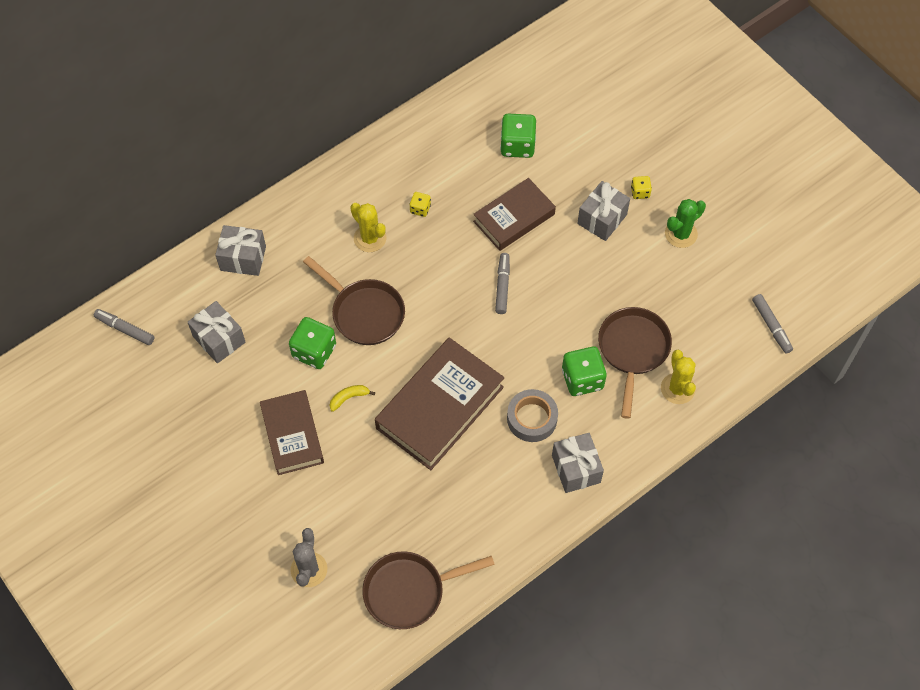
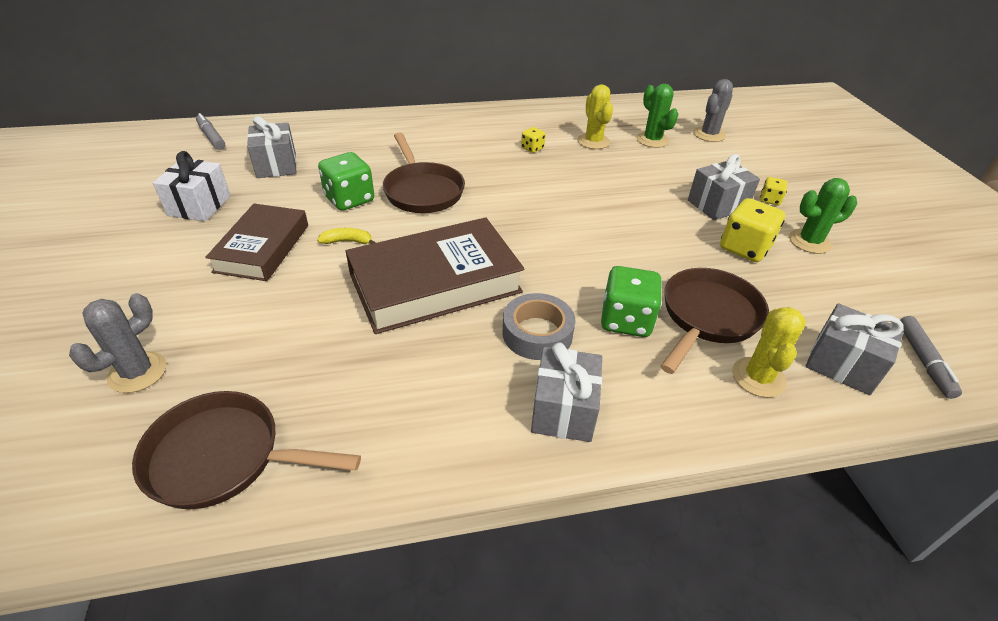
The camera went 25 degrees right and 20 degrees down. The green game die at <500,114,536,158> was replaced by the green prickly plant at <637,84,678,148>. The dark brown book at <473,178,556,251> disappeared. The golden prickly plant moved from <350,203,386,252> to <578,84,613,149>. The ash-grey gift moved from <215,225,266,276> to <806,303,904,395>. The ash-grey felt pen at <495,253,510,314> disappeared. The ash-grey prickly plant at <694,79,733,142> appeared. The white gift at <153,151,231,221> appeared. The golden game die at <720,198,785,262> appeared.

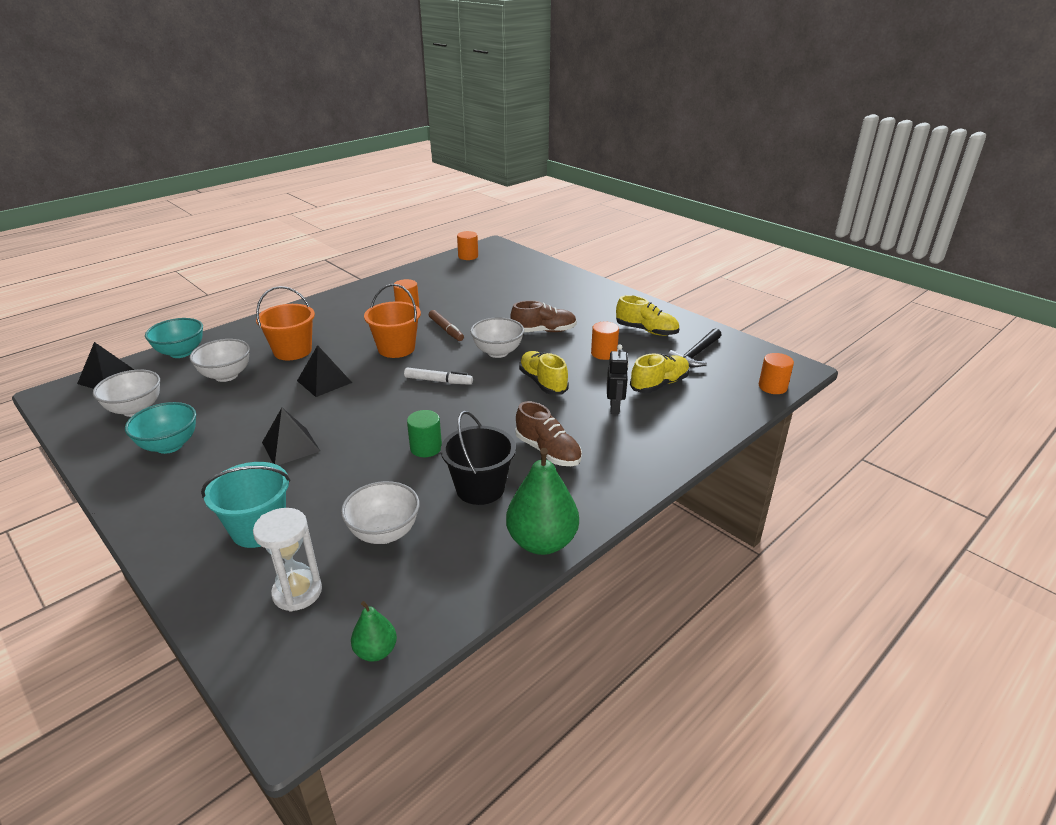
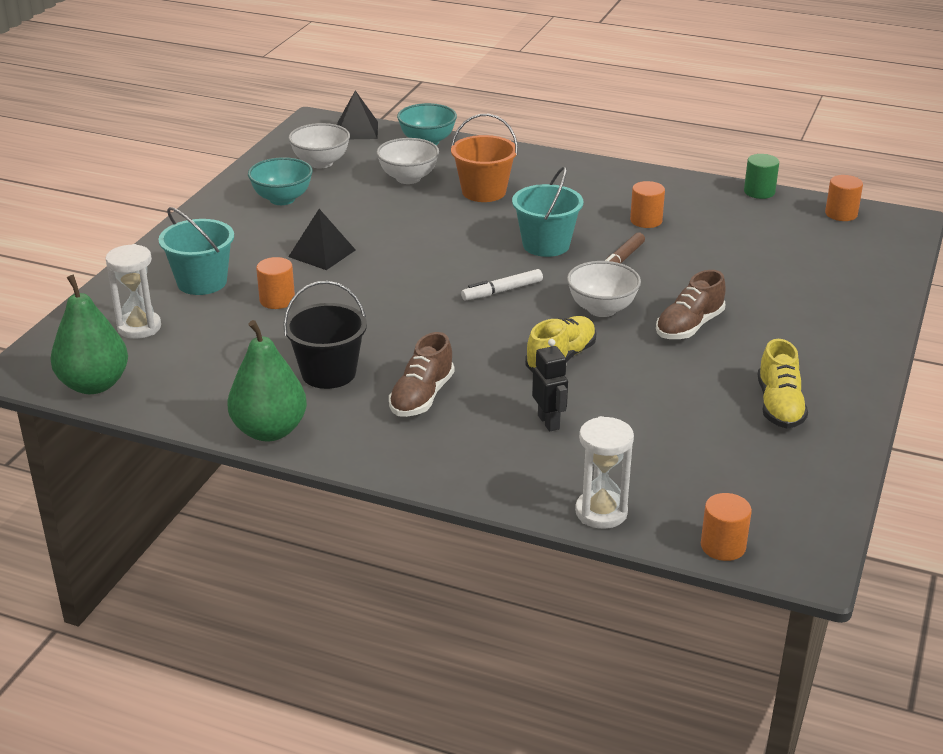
The camera went 65 degrees right and 0 degrees up. The orange bucket at <364,284,421,358> became the teal bucket at <512,166,584,257>. The dark brown shoe at <511,300,577,332> turned 75 degrees clockwise. The orange cylinder moved from <591,322,619,360> to <256,257,295,309>. The ebony carpenter's hammer at <668,328,721,367> disappeared. The ebony toy robot at <607,344,629,414> turned 90 degrees counterclockwise. The ebony solid pyramid at <297,345,352,397> disappeared. The golden shoe at <630,354,689,393> disappeared. The white felt pen at <404,368,473,385> turned 75 degrees clockwise. The green cylinder moved from <407,410,442,457> to <744,154,779,199>. The white serving bowl at <341,481,420,544> disappeared. The green toy pear at <351,601,397,662> changed to 1.90 times the size. The white sand timer at <575,416,634,529> appeared.

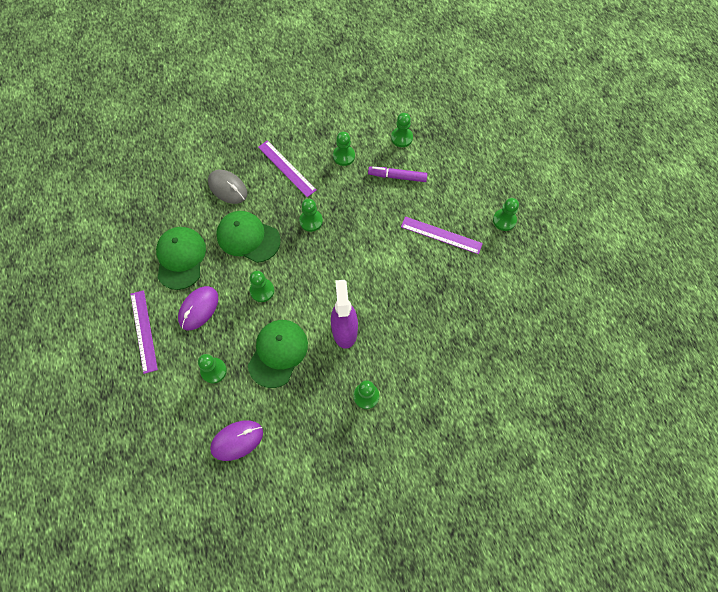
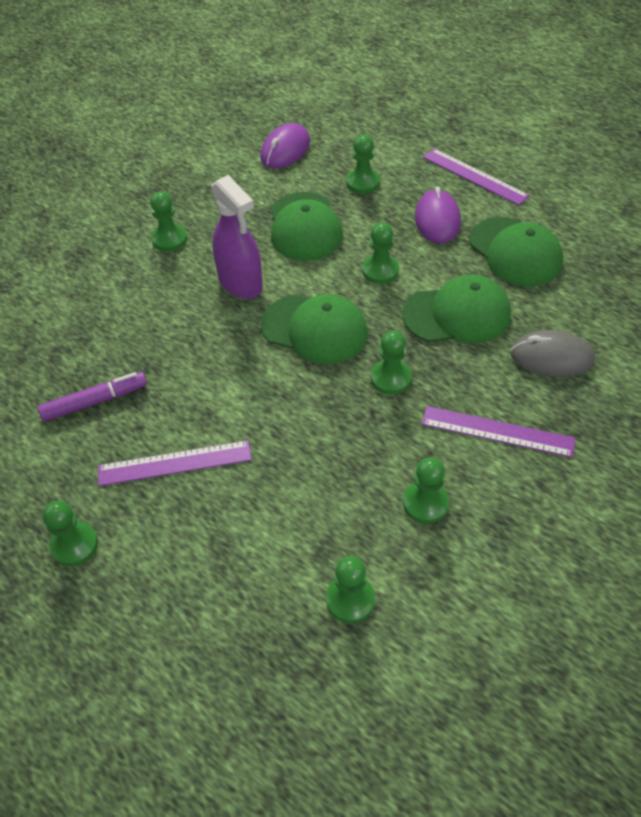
The camera went 150 degrees right and 15 degrees down. The purple felt pen moved from <368,166,428,182> to <38,372,147,422>. The green cap at <261,294,368,364> appeared.

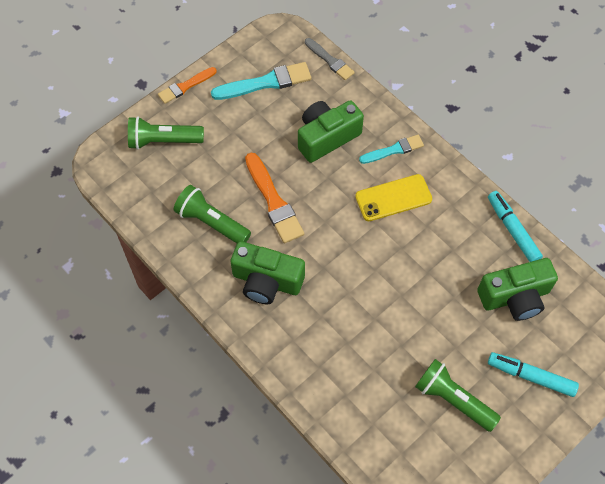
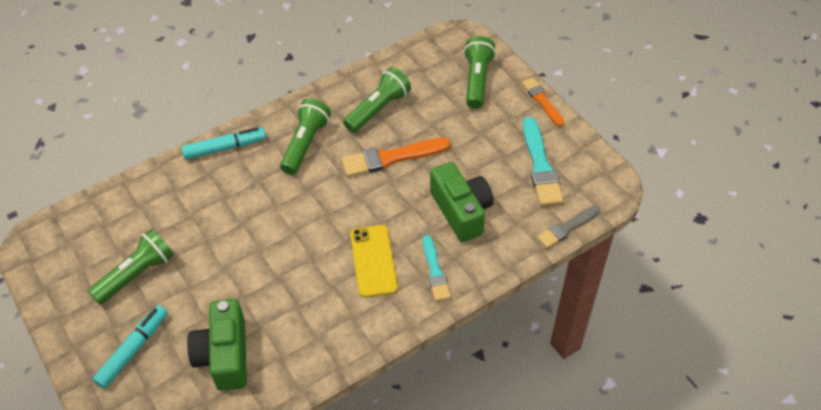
The camera went 100 degrees right and 10 degrees down. The teal felt pen moved from <488,191,543,262> to <181,127,266,160>. The green photo camera at <231,241,305,304> was replaced by the green torch at <280,99,331,175>.

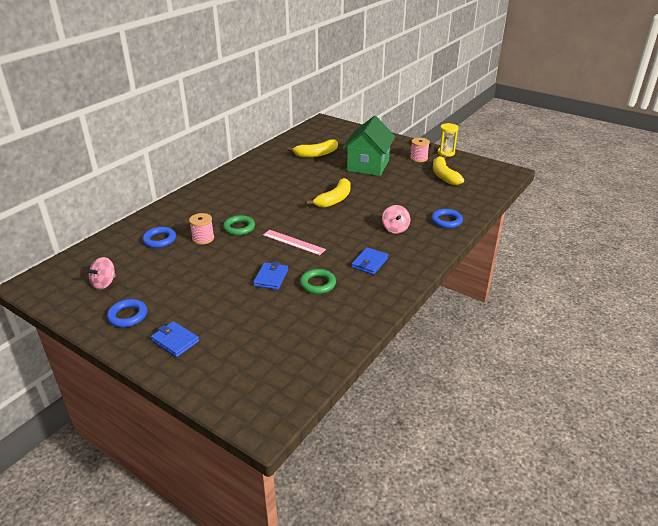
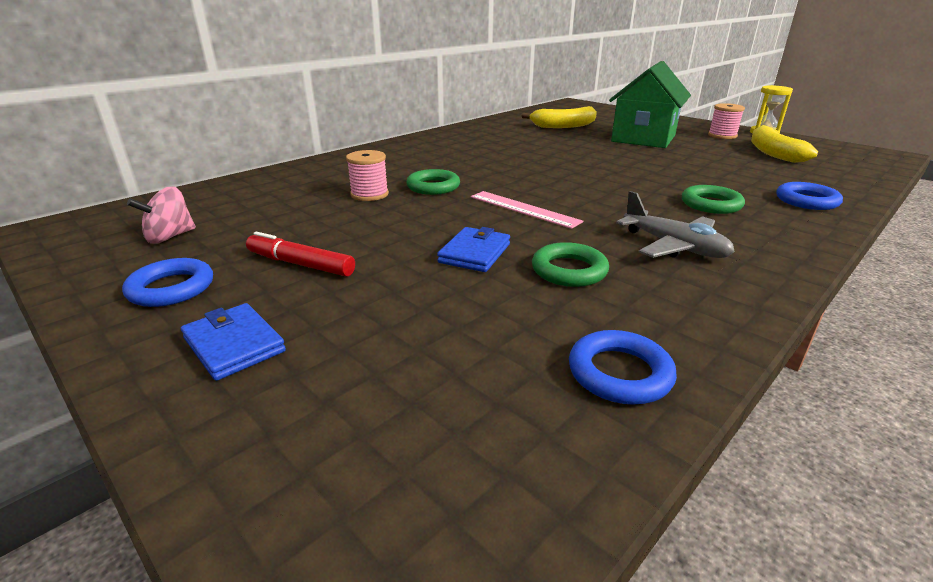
The camera went 10 degrees right and 5 degrees down. The golden banana at <306,178,351,208> disappeared. The pink spinning top at <382,205,410,234> was replaced by the green hoop at <682,185,745,214>. The royal blue hoop moved from <142,227,176,248> to <569,330,677,405>. The royal blue wallet at <352,247,388,275> was replaced by the ash-grey aeroplane at <616,191,735,258>. The scarlet felt pen at <246,232,355,277> appeared.

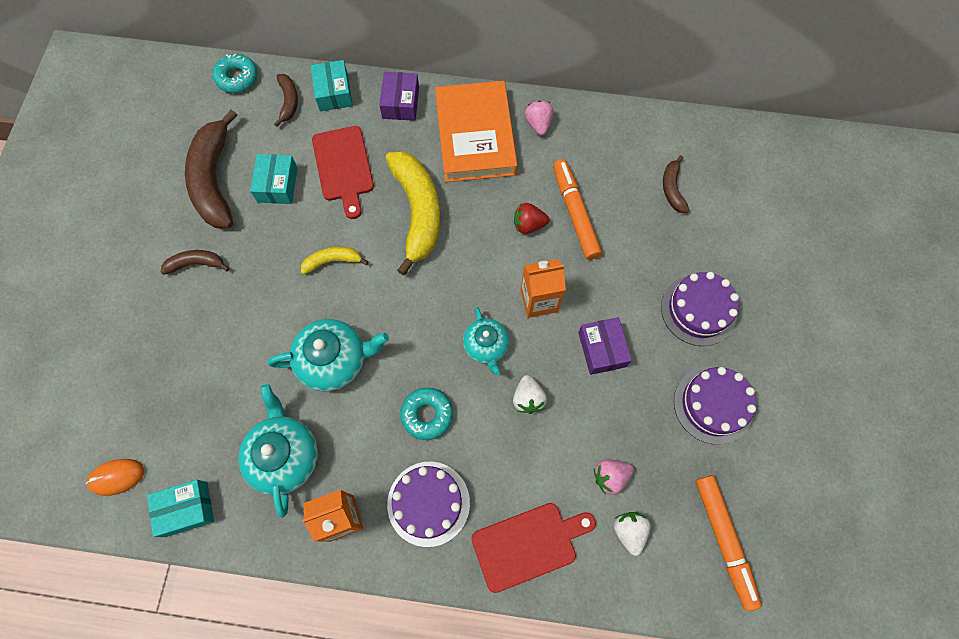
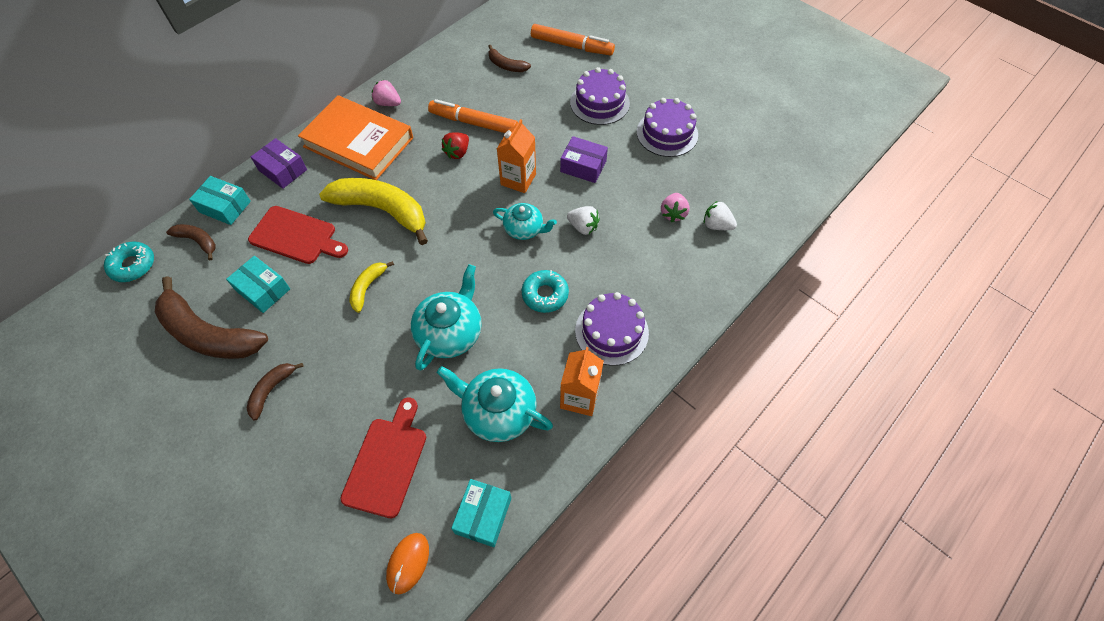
The camera went 55 degrees left and 10 degrees down. The orange felt pen moved from <696,475,762,611> to <531,24,615,55>. The scarlet bread board moved from <471,503,596,593> to <340,397,426,518>.

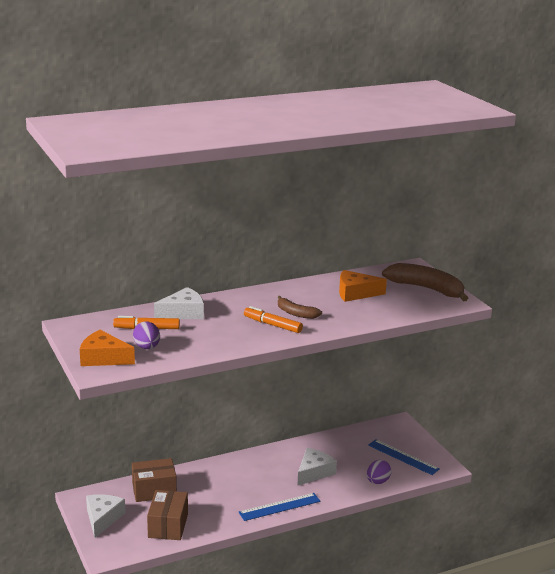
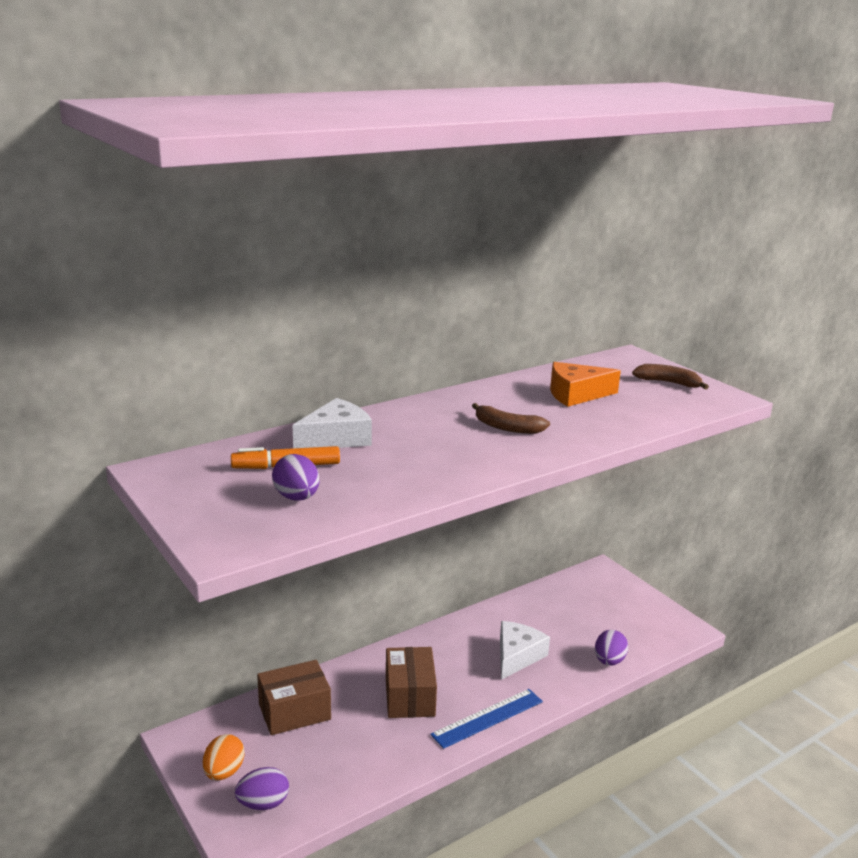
The camera went 10 degrees left and 0 degrees up. The dark brown banana at <382,263,468,301> changed to 0.55 times the size. The orange felt pen at <244,306,303,333> disappeared. The orange cheese wedge at <80,330,135,366> disappeared. The royal blue straightedge at <368,439,440,475> disappeared. The dark brown parcel moved from <147,490,188,540> to <386,647,437,718>. The white cheese wedge at <86,494,125,538> was replaced by the orange toy egg at <203,734,244,781>. The purple toy egg at <235,767,289,810> appeared.

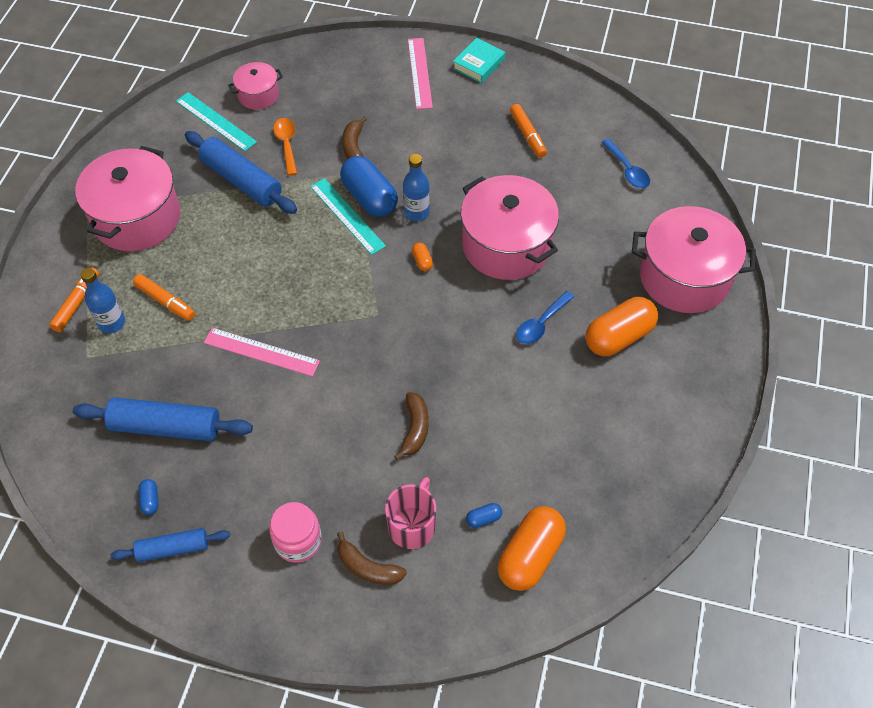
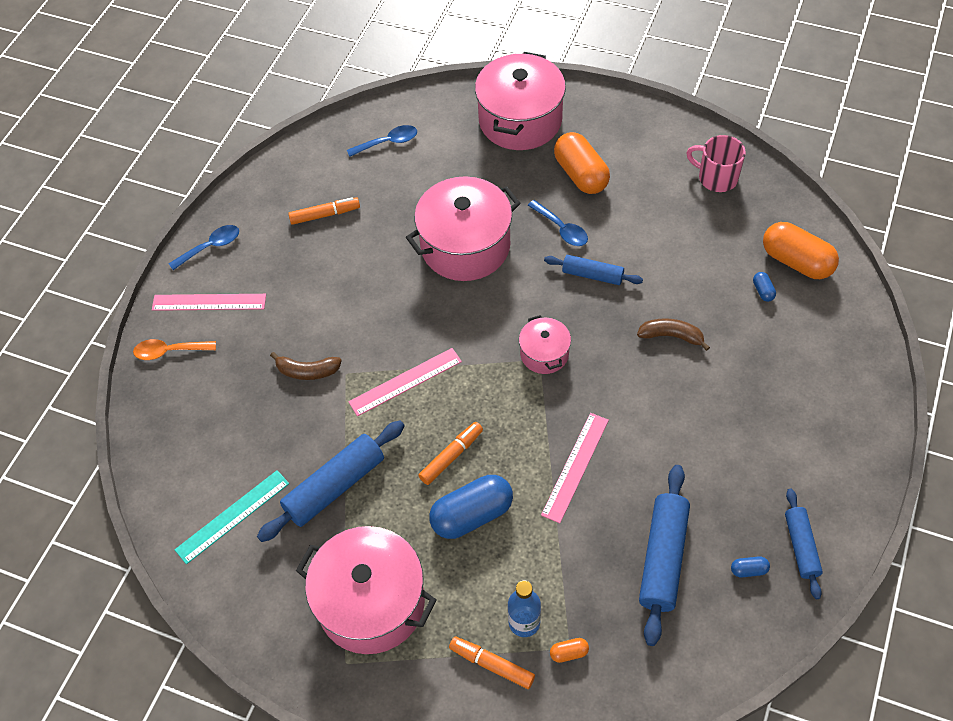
The camera went 80 degrees left and 0 degrees up. The teal book at <453,38,505,83> was replaced by the royal blue spoon at <168,225,239,270>. The pink cooking pot moved from <228,62,283,110> to <519,315,571,374>. The orange spoon moved from <273,118,297,176> to <133,339,216,360>. The royal blue bottle at <403,154,430,221> disappeared. The royal blue pill shape moved from <340,156,398,217> to <429,475,513,539>. The teal straightedge at <310,178,386,255> became the pink straightedge at <348,348,462,416>. The orange pill shape moved from <412,243,433,271> to <550,638,589,663>. The orange felt pen moved from <133,274,195,321> to <418,422,483,485>. The pink mug moved from <385,477,436,549> to <686,135,746,192>. The pink preserve jar at <269,502,322,563> disappeared. The dark brown banana at <337,531,407,585> disappeared. The royal blue rolling pin at <544,255,643,285> appeared.

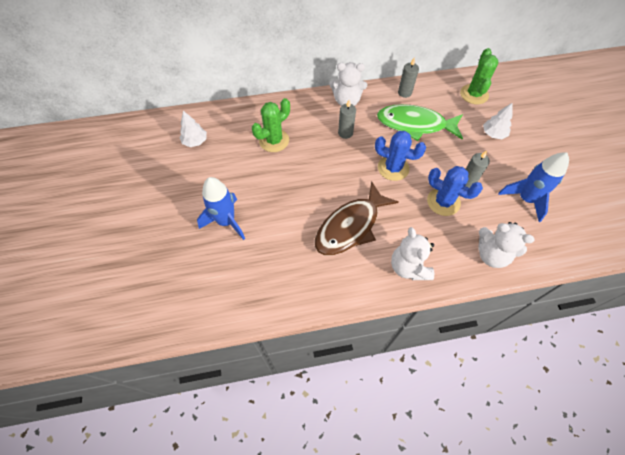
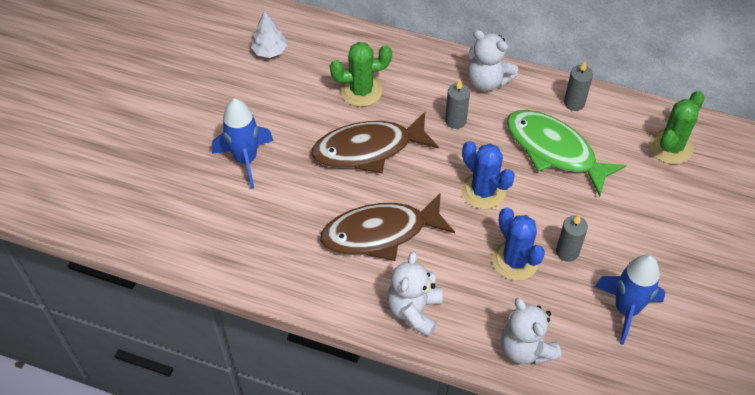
The camera went 30 degrees right and 5 degrees down. The white tree at <483,103,512,139> disappeared. The dark brown toy fish at <311,112,439,173> appeared.

